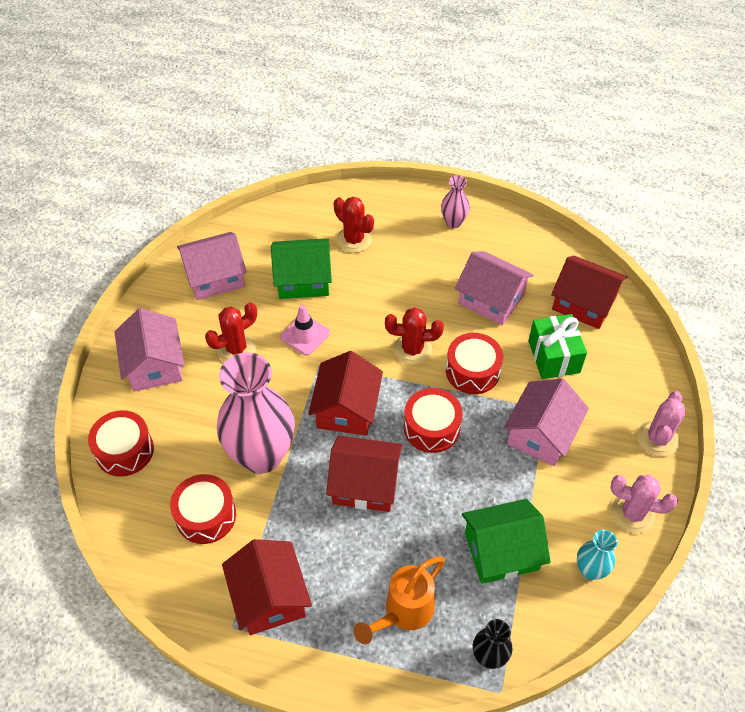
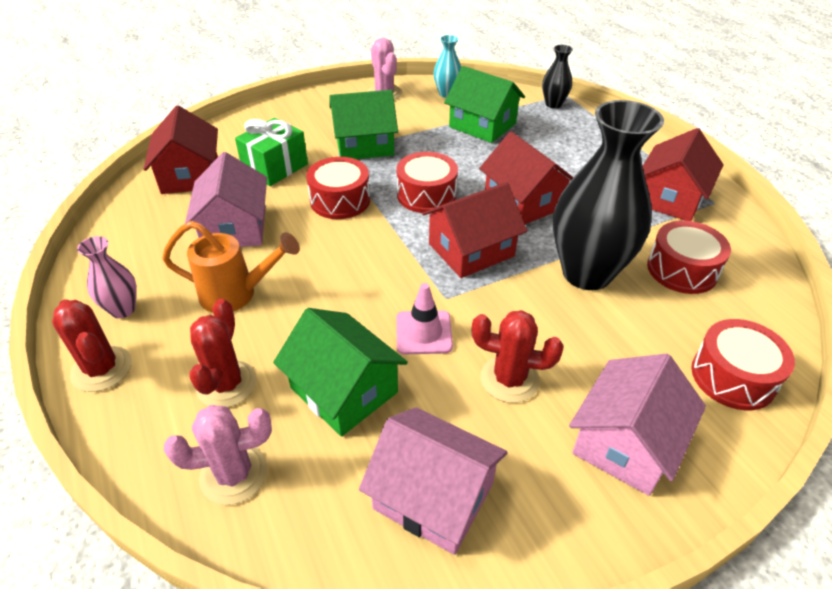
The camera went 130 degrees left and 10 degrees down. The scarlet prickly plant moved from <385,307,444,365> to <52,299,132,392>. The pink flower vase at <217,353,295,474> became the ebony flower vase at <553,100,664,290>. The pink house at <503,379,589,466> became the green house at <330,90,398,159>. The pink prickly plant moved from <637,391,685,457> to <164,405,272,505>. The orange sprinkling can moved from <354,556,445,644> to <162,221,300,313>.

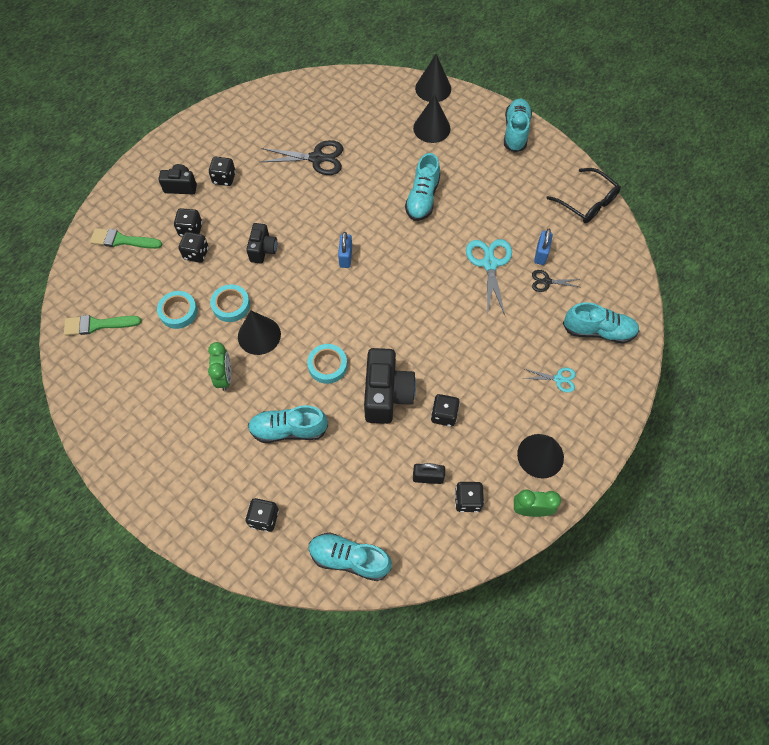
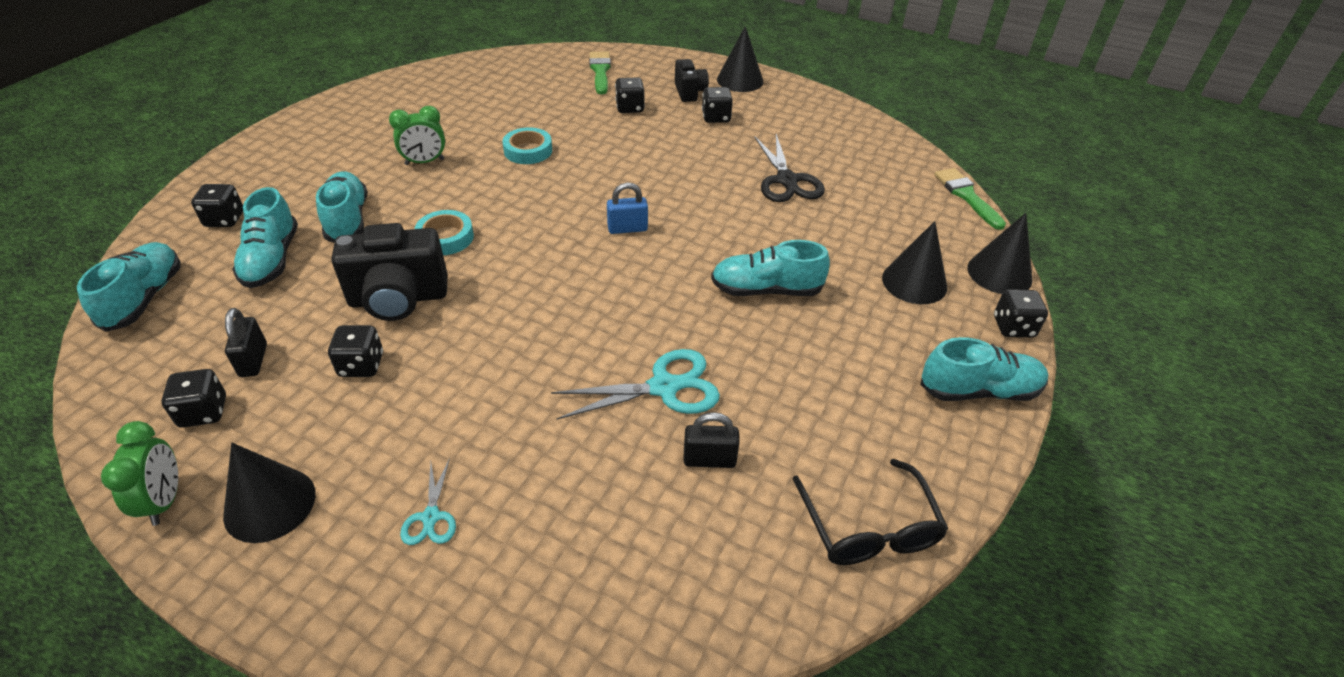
The camera went 75 degrees right and 20 degrees down. The ebony spectacles at <546,168,621,223> turned 45 degrees counterclockwise. The ebony photo camera at <246,223,277,264> disappeared. The royal blue padlock at <534,228,553,265> became the ebony padlock at <684,412,740,468>. The ebony game die moved from <179,232,209,263> to <994,289,1048,337>. The ebony shears at <532,270,580,292> disappeared. The teal roll of tape at <157,291,198,329> disappeared. The teal shoe moved from <563,302,639,344> to <232,187,298,288>. The ebony cone moved from <238,310,281,355> to <717,26,764,92>. The green paintbrush moved from <64,315,141,336> to <934,168,1006,230>.

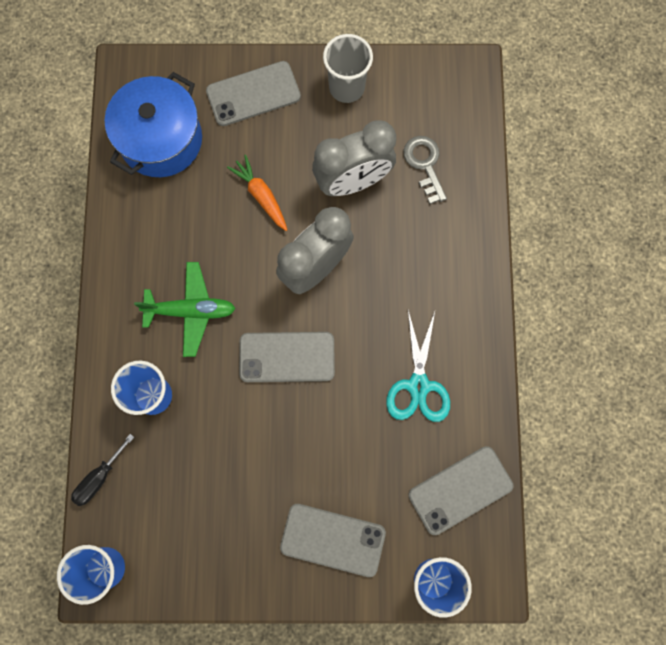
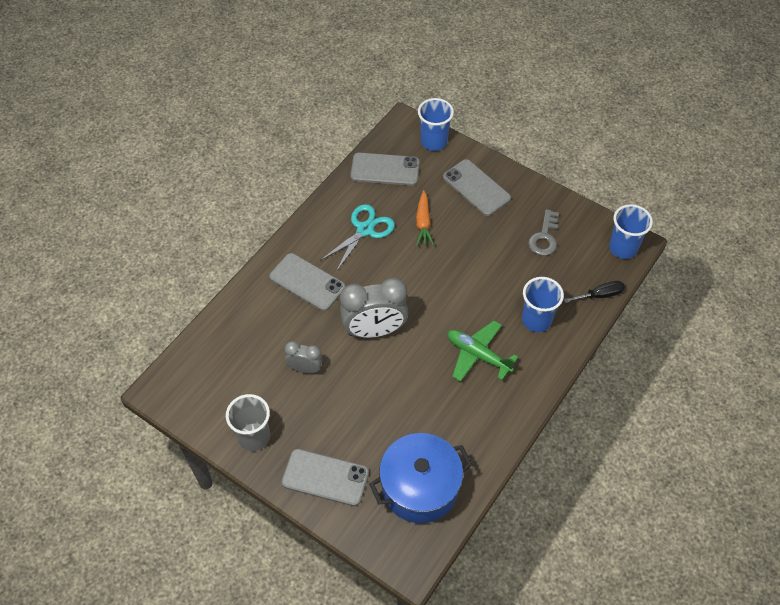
The camera went 145 degrees left and 20 degrees down. The ash-grey alarm clock at <312,120,396,196> changed to 0.55 times the size. The ash-grey door key moved from <403,136,447,204> to <528,209,559,256>. The orange root vegetable moved from <227,155,287,231> to <416,190,434,246>. The ash-grey smartphone moved from <239,332,335,382> to <269,253,345,311>.

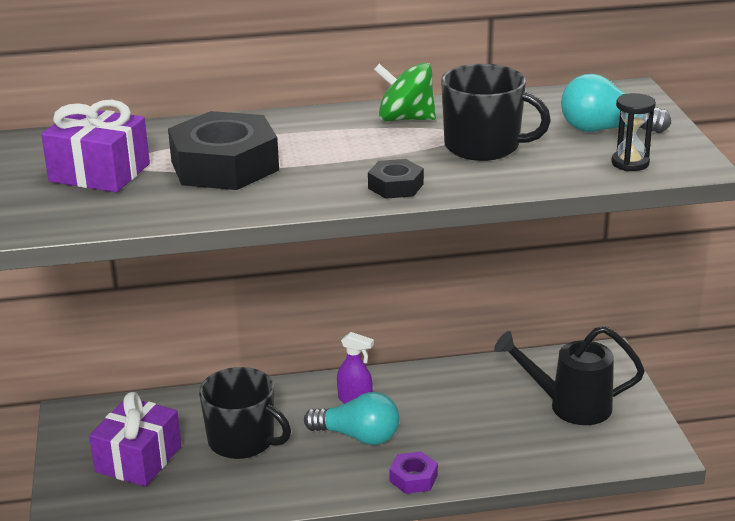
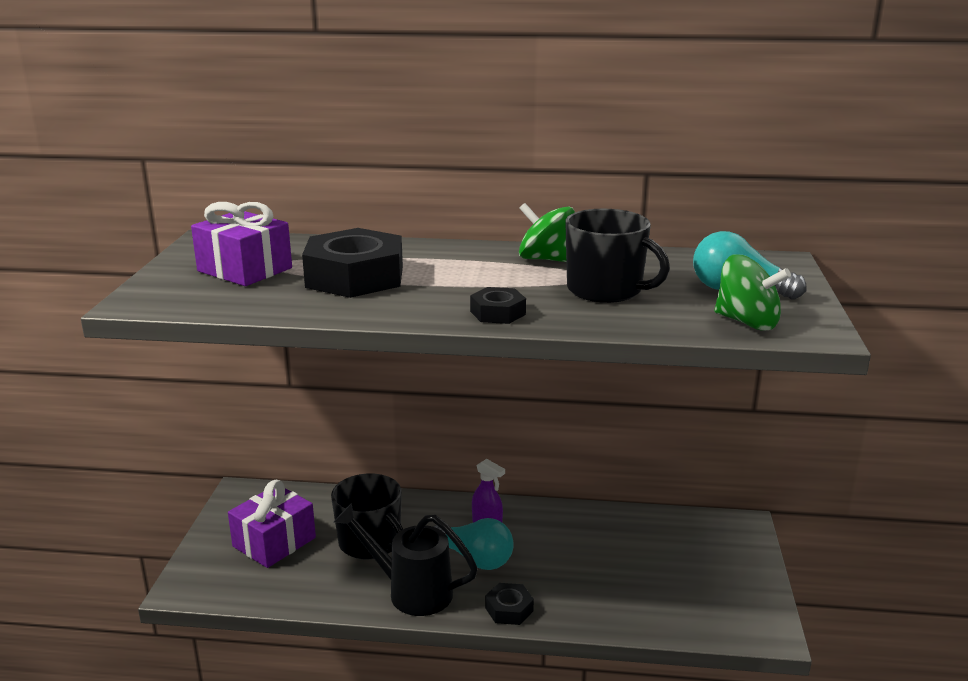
The camera went 15 degrees right and 5 degrees down. The ebony sand timer at <611,93,656,171> was replaced by the green spinning top at <714,254,791,331>. The ebony sprinkling can moved from <494,326,645,425> to <334,503,478,616>. The purple hexagon nut at <389,451,438,494> became the ebony hexagon nut at <485,583,534,625>.

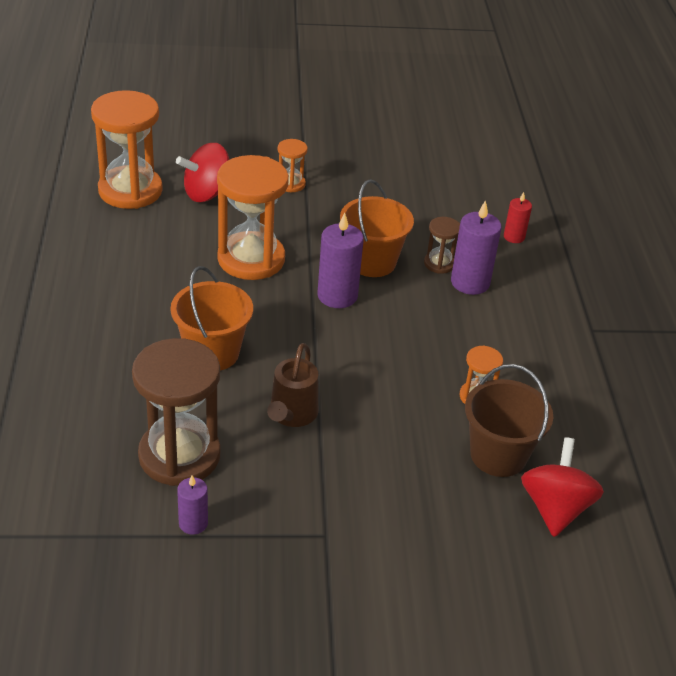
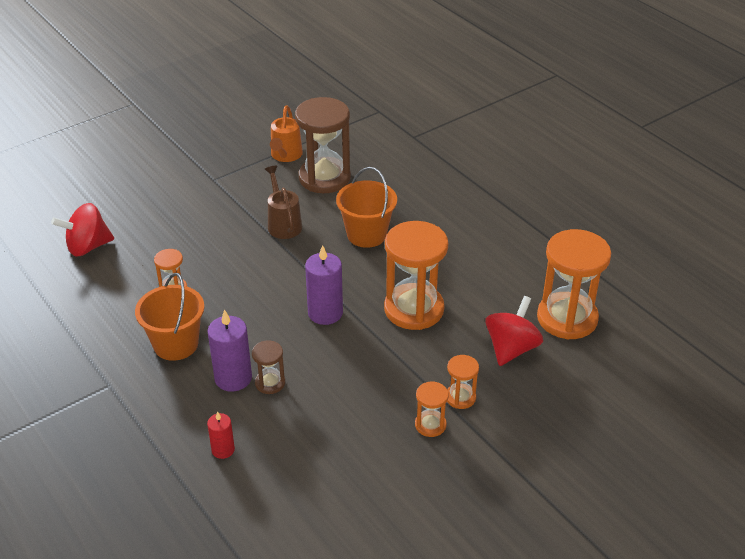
The camera went 150 degrees right and 0 degrees up. The orange bucket moved from <340,179,414,277> to <135,273,205,361>. The dark brown bucket at <465,364,553,477> disappeared. The scarlet spinning top at <521,437,604,537> turned 90 degrees clockwise. The purple candle at <177,476,208,535> was replaced by the orange sprinkling can at <270,106,303,162>. The orange sand timer at <415,381,449,437> appeared.

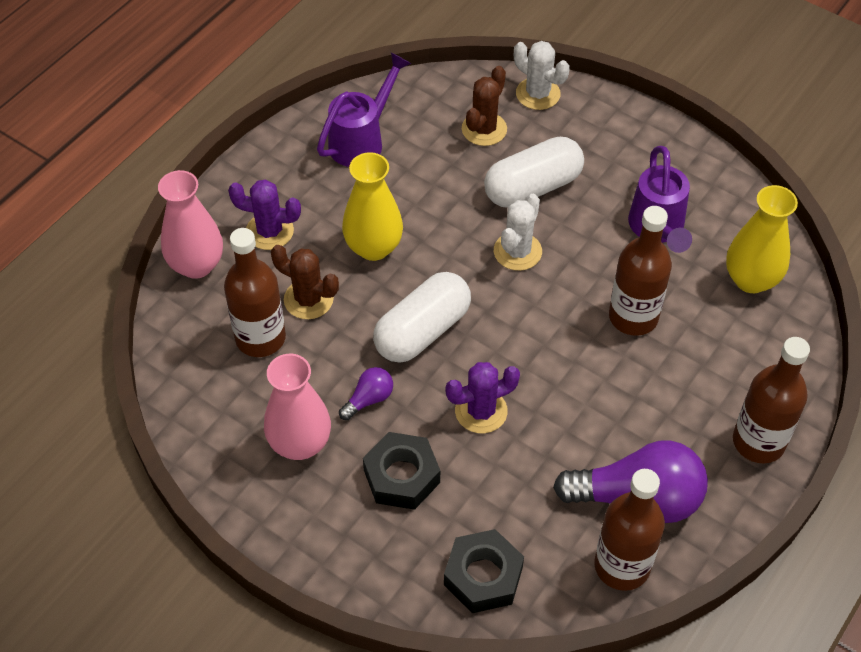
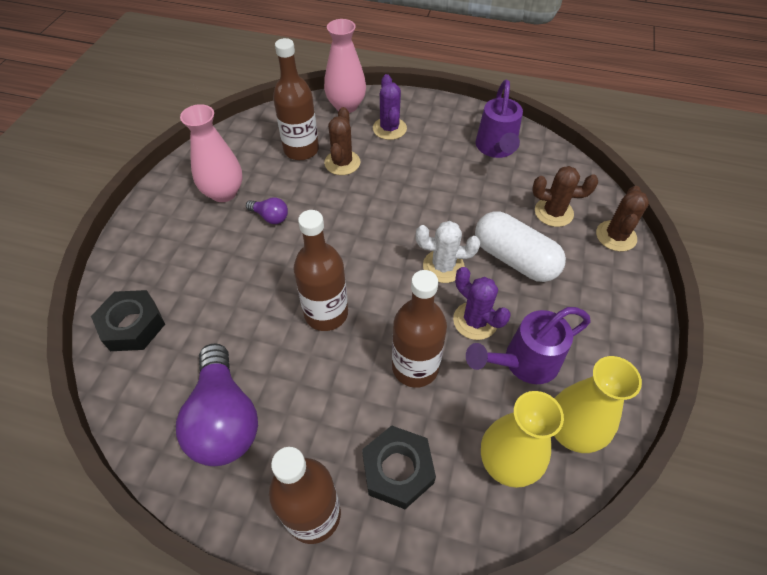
The camera went 70 degrees right and 0 degrees up. The white prickly plant at <514,41,570,110> became the dark brown prickly plant at <596,186,649,251>. The purple sprinkling can at <317,53,411,167> turned 75 degrees clockwise. The golden flower vase moved from <342,152,403,261> to <554,356,642,453>. The white pill shape at <373,272,471,362> disappeared. The purple prickly plant moved from <445,362,520,433> to <453,267,511,340>. The ebony hexagon nut moved from <363,432,440,510> to <362,425,436,509>. The dark brown bottle moved from <594,469,665,591> to <293,210,348,331>.

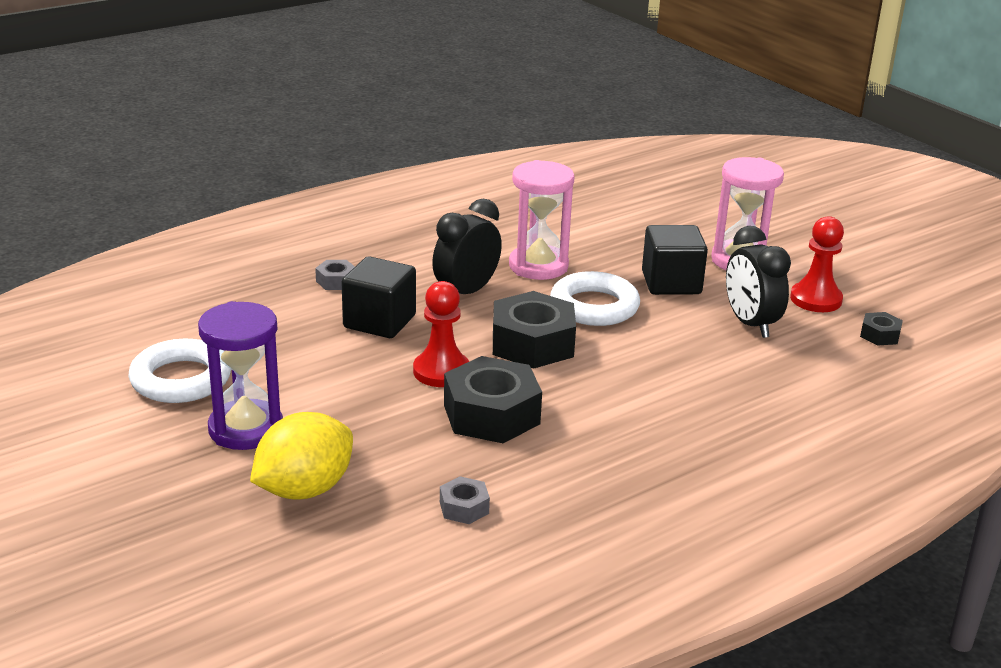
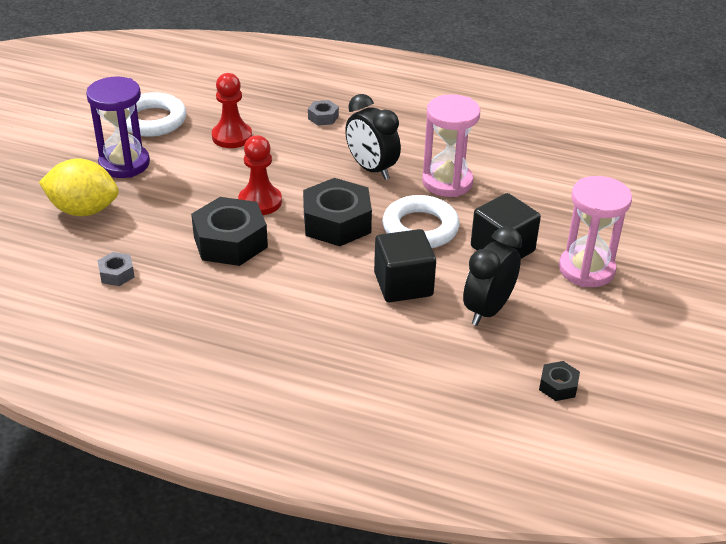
The camera went 55 degrees right and 10 degrees up. The ebony alarm clock at <432,199,502,294> turned 135 degrees counterclockwise. The scarlet chess pawn moved from <790,216,844,312> to <212,73,252,148>. The ebony cube moved from <342,256,416,338> to <374,229,436,302>.

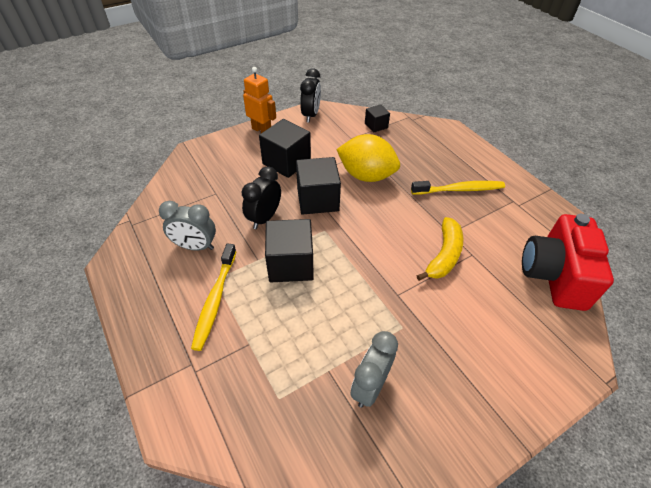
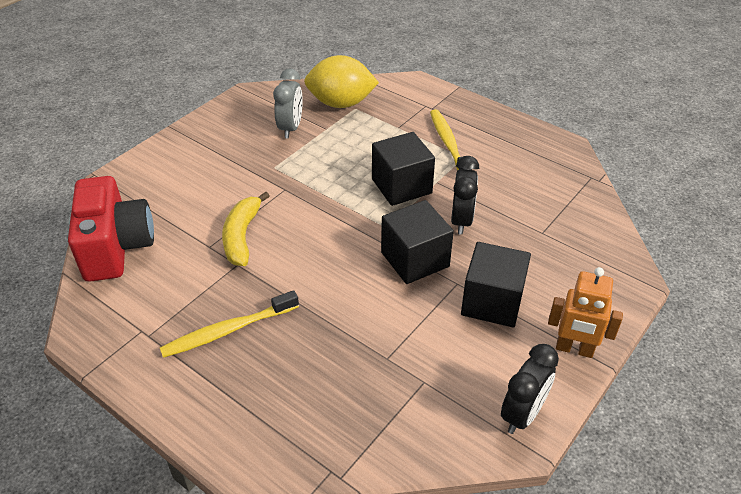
The camera went 160 degrees right and 5 degrees down. The ebony alarm clock at <300,68,321,123> turned 135 degrees counterclockwise. The ebony cube at <365,104,390,133> disappeared. The golden citrus fruit moved from <336,134,400,182> to <304,55,379,108>. The ash-grey alarm clock at <159,201,216,251> disappeared.

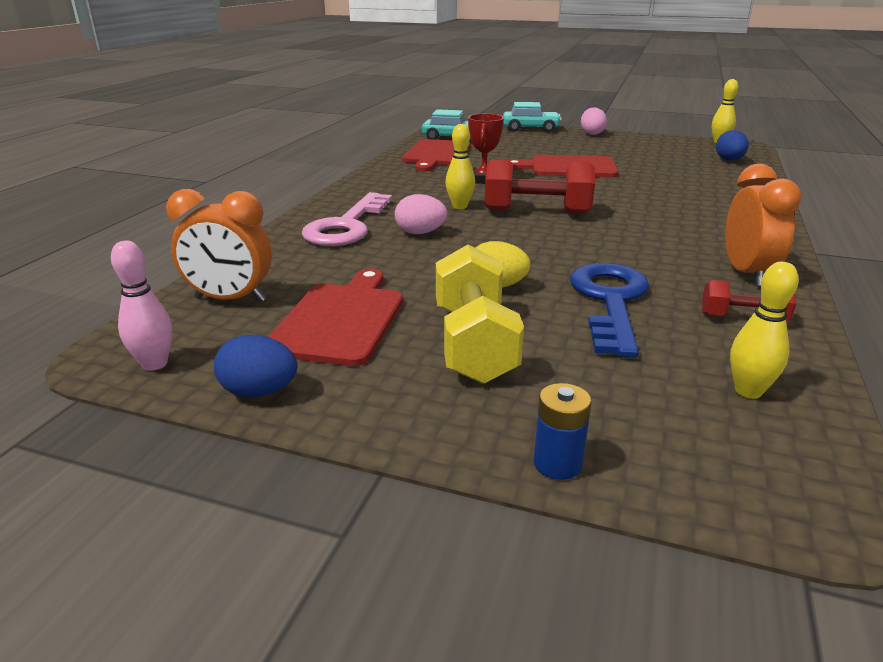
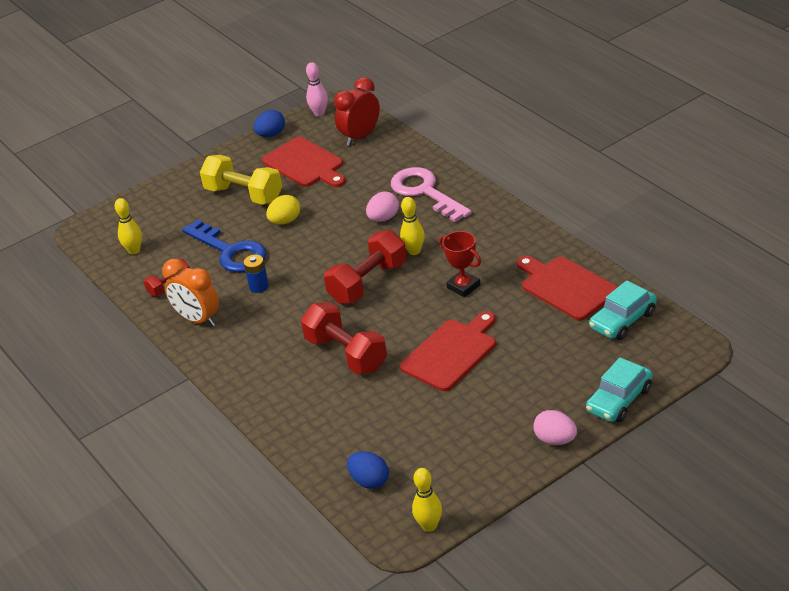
The camera went 130 degrees right and 10 degrees up. The orange alarm clock at <166,189,272,302> became the scarlet alarm clock at <334,77,380,146>. The royal blue power cell moved from <534,383,592,480> to <244,255,269,293>. The scarlet dumbbell at <301,302,387,374> appeared.

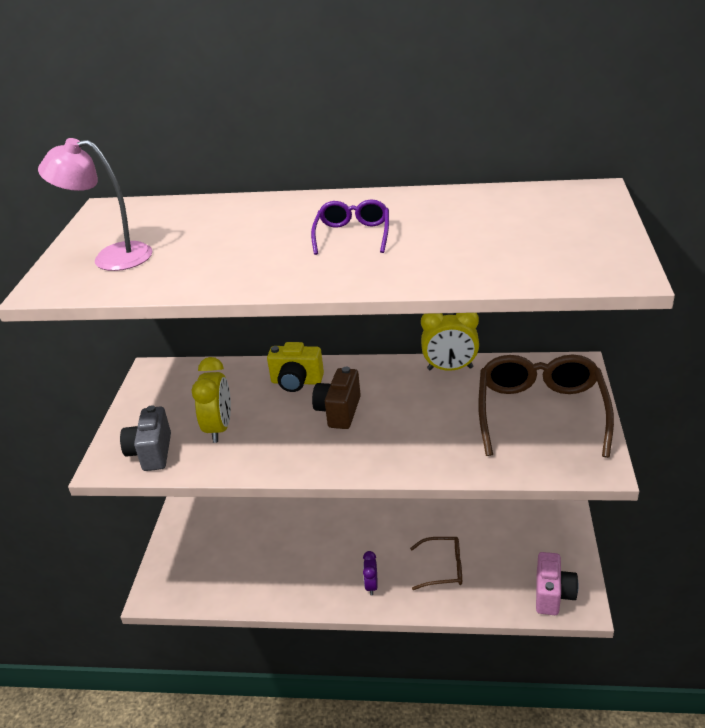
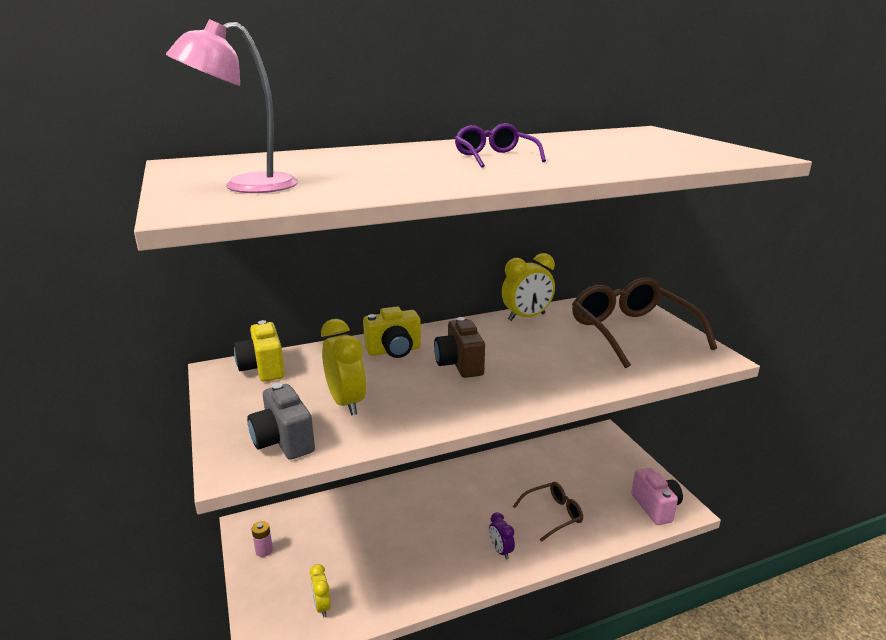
The camera went 30 degrees left and 10 degrees down. The golden photo camera at <234,320,285,382> appeared. The pink power cell at <252,521,273,557> appeared. The golden alarm clock at <310,564,331,618> appeared.

